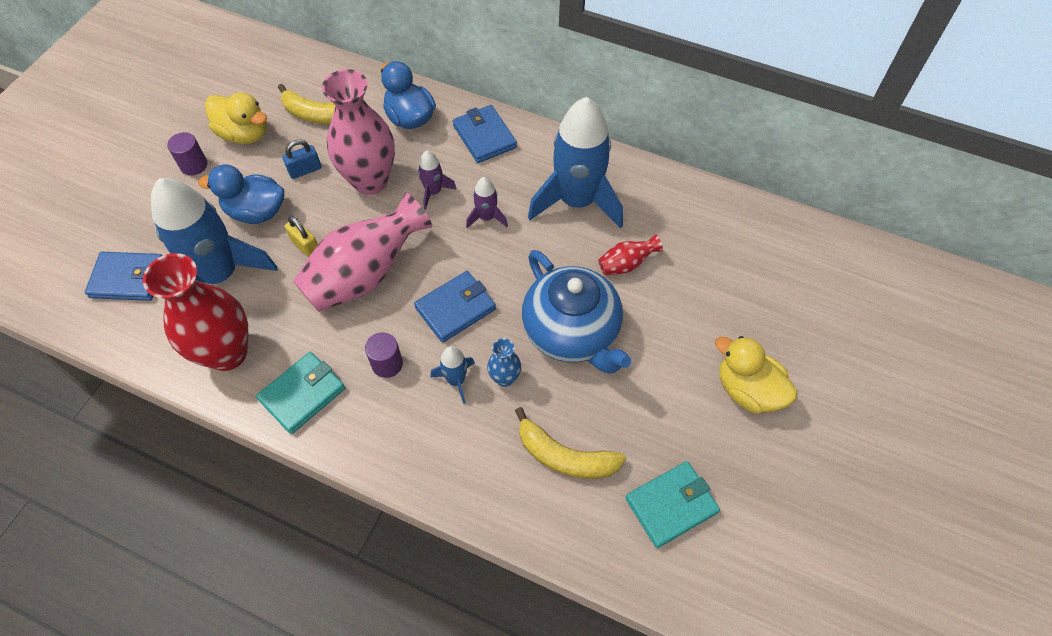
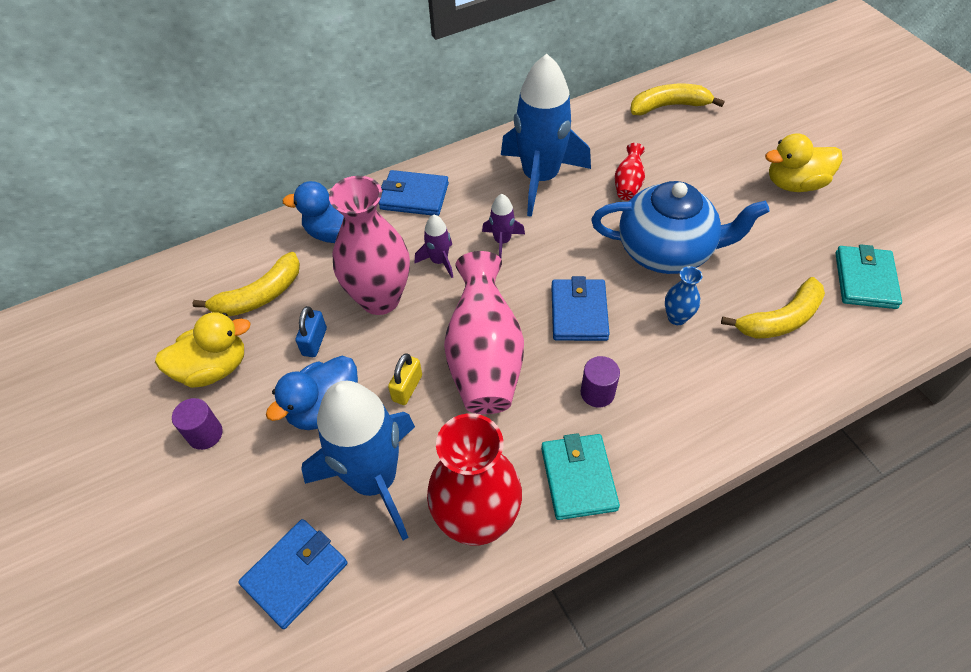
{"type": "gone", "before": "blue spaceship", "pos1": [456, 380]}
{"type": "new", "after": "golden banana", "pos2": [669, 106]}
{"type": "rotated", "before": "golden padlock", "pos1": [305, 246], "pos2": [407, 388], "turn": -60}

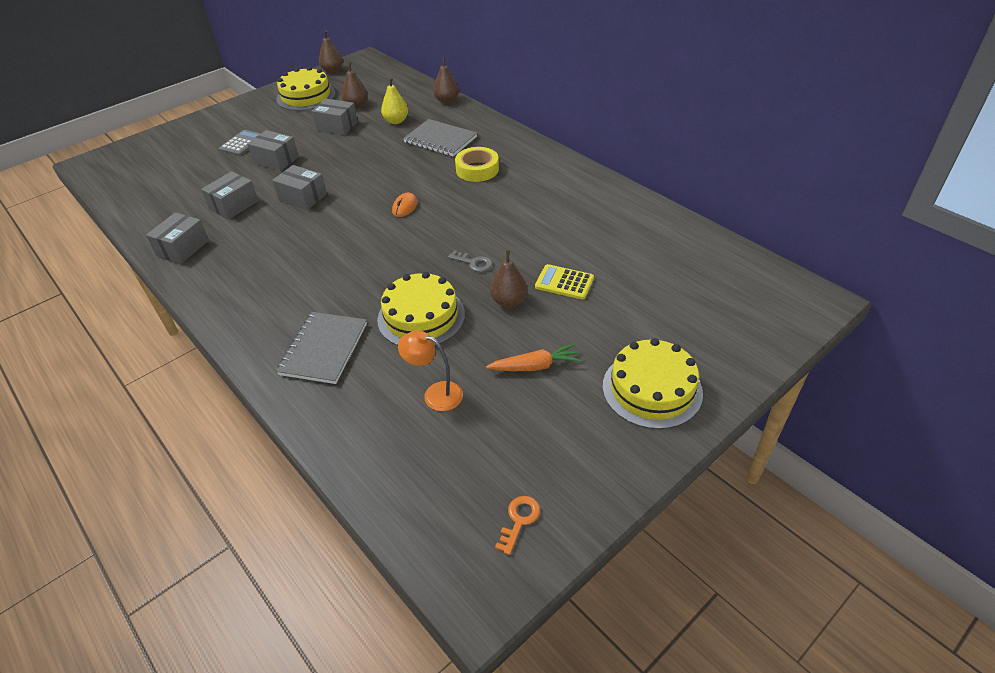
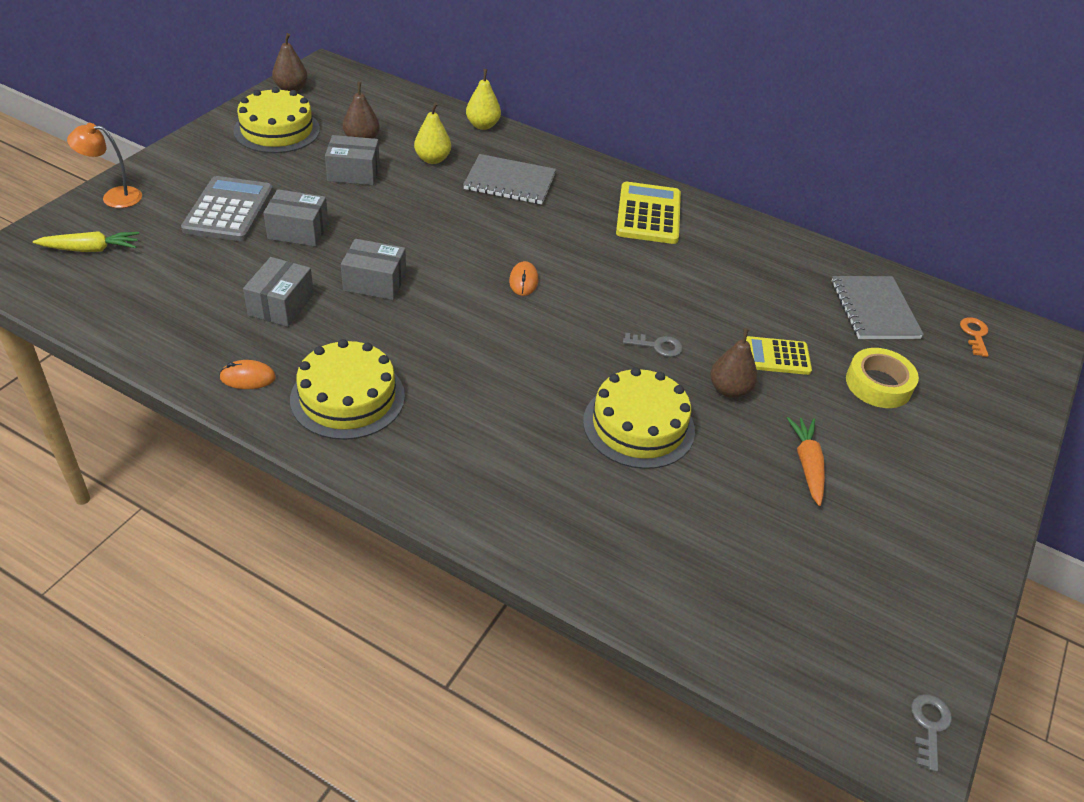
{"type": "new", "after": "golden toy carrot", "pos2": [90, 249]}
{"type": "new", "after": "golden pocket calculator", "pos2": [648, 214]}
{"type": "new", "after": "ash-grey door key", "pos2": [929, 726]}
{"type": "shifted", "before": "ash-grey exercise book", "pos1": [324, 349], "pos2": [874, 310]}
{"type": "shifted", "before": "orange lamp", "pos1": [435, 394], "pos2": [114, 197]}
{"type": "shifted", "before": "golden tape", "pos1": [477, 169], "pos2": [878, 384]}
{"type": "shifted", "before": "orange door key", "pos1": [519, 520], "pos2": [974, 334]}
{"type": "shifted", "before": "golden cake", "pos1": [652, 389], "pos2": [347, 397]}
{"type": "swapped", "before": "ash-grey package", "after": "orange PC mouse", "pos1": [183, 248], "pos2": [248, 378]}
{"type": "repainted", "before": "dark brown toy pear", "after": "golden toy pear", "pos1": [447, 101], "pos2": [483, 125]}
{"type": "rotated", "before": "orange toy carrot", "pos1": [535, 366], "pos2": [807, 465], "turn": -60}
{"type": "scaled", "before": "ash-grey pocket calculator", "pos1": [242, 143], "pos2": [229, 210], "scale": 1.6}

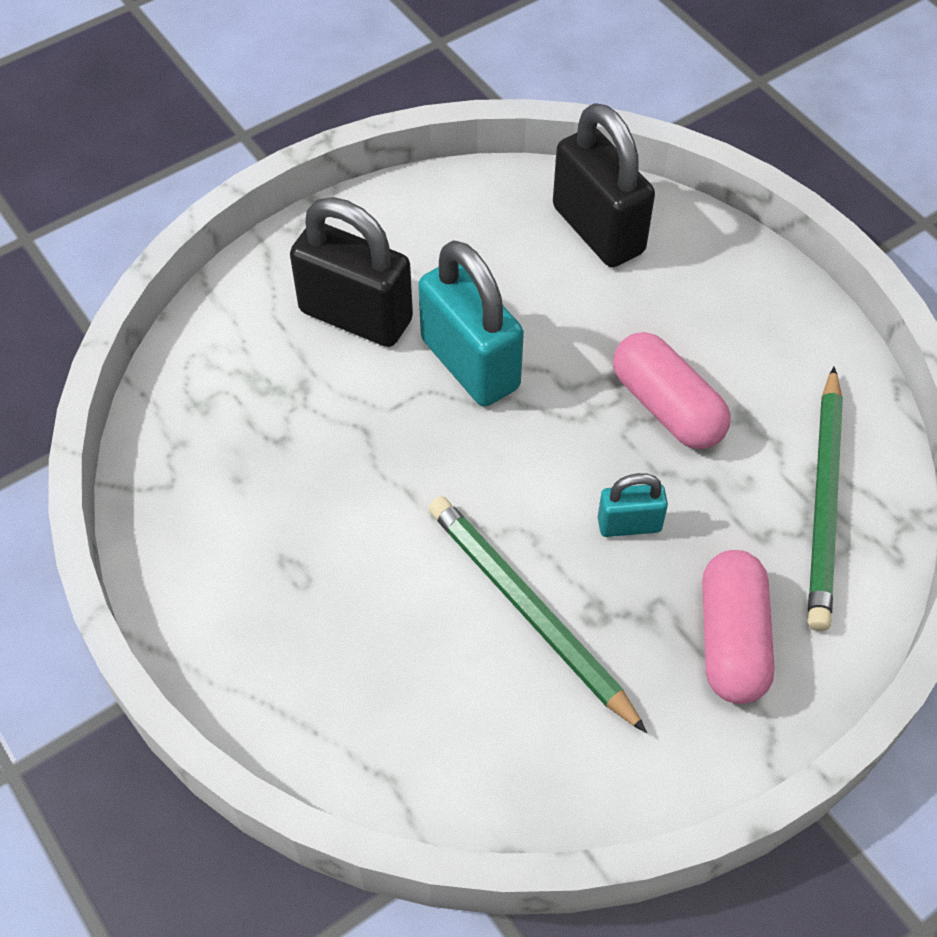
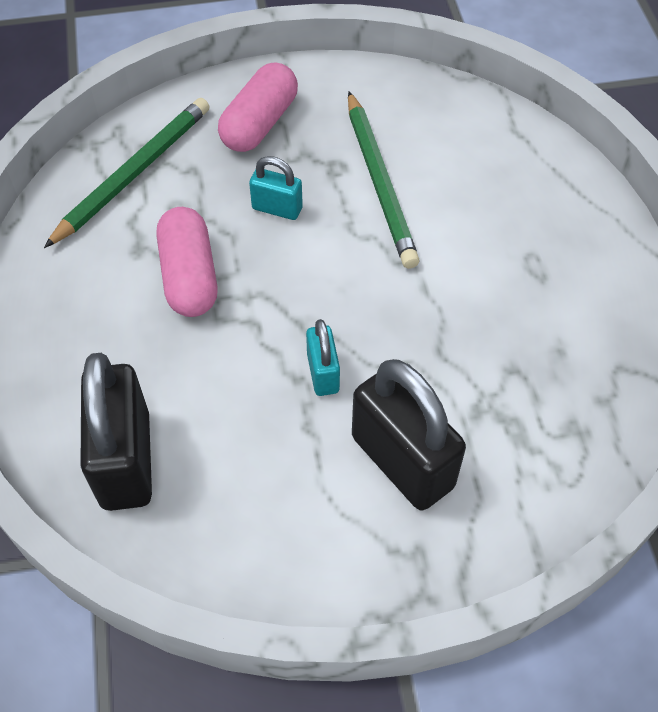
{"type": "scaled", "before": "aqua padlock", "pos1": [470, 363], "pos2": [323, 373], "scale": 0.51}

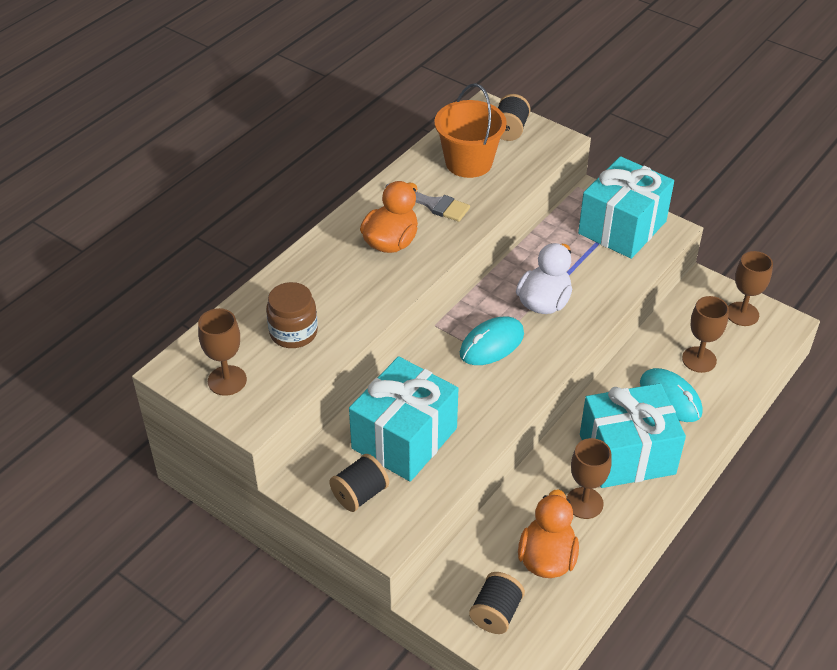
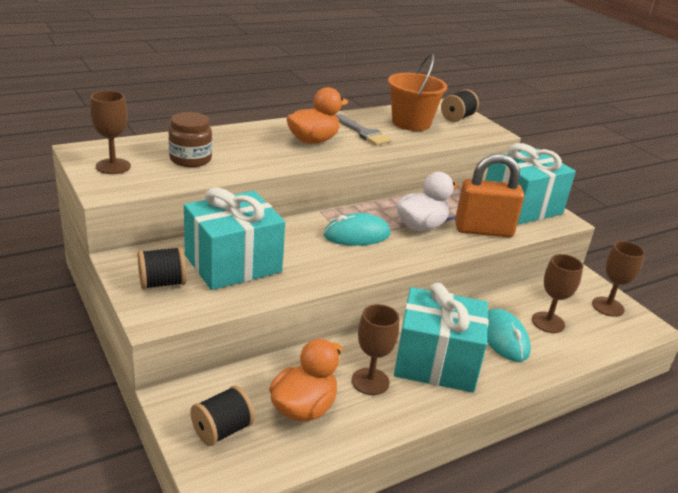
{"type": "new", "after": "orange padlock", "pos2": [483, 230]}

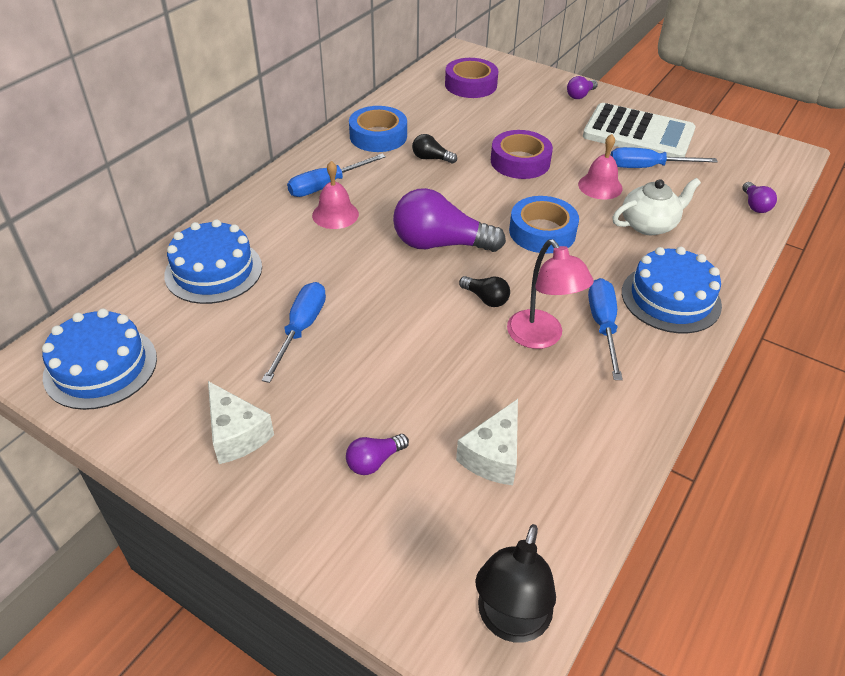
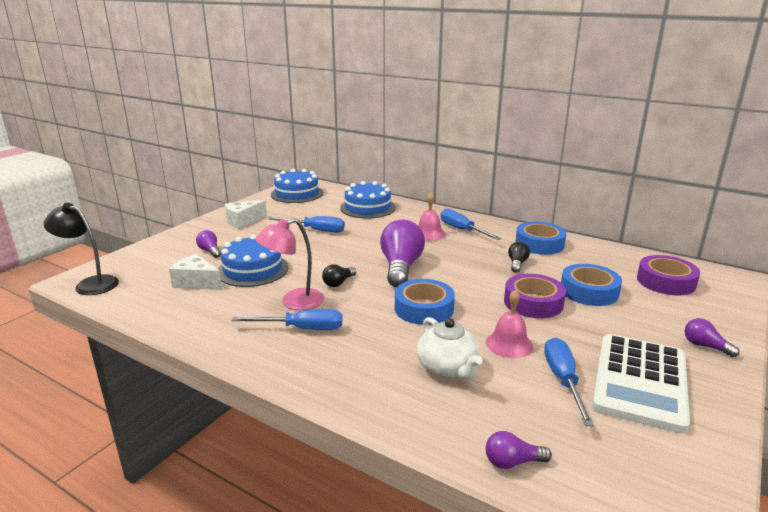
{"type": "new", "after": "blue tape", "pos2": [589, 291]}
{"type": "shifted", "before": "blue cake", "pos1": [670, 298], "pos2": [252, 270]}

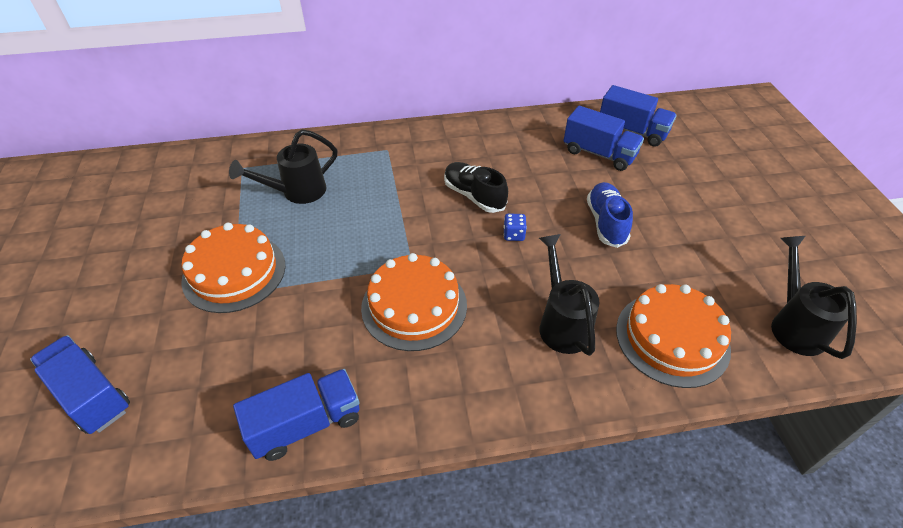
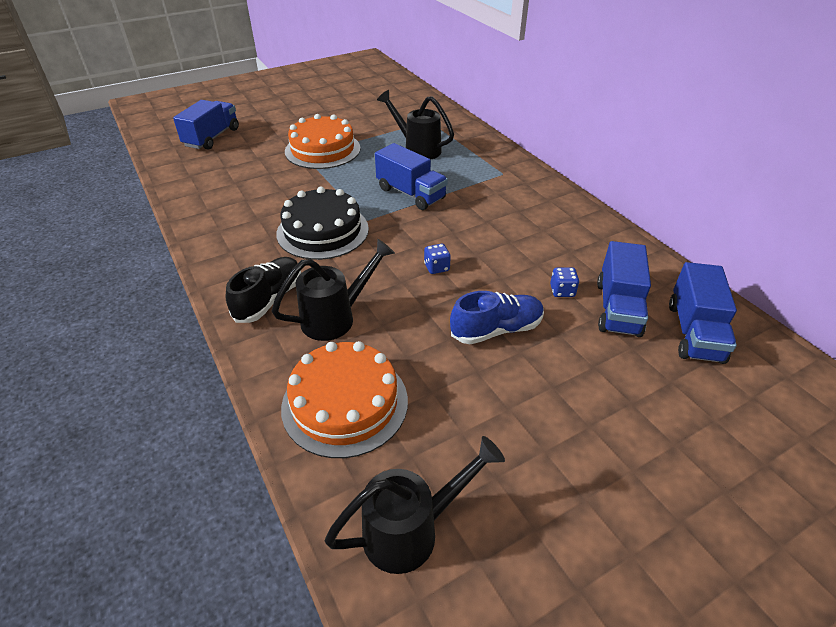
{"type": "new", "after": "blue dice", "pos2": [562, 291]}
{"type": "shifted", "before": "blue lorry", "pos1": [306, 424], "pos2": [411, 193]}
{"type": "shifted", "before": "black lace-up shoe", "pos1": [474, 196], "pos2": [269, 299]}
{"type": "repainted", "before": "orange cake", "after": "black cake", "pos1": [414, 306], "pos2": [322, 231]}

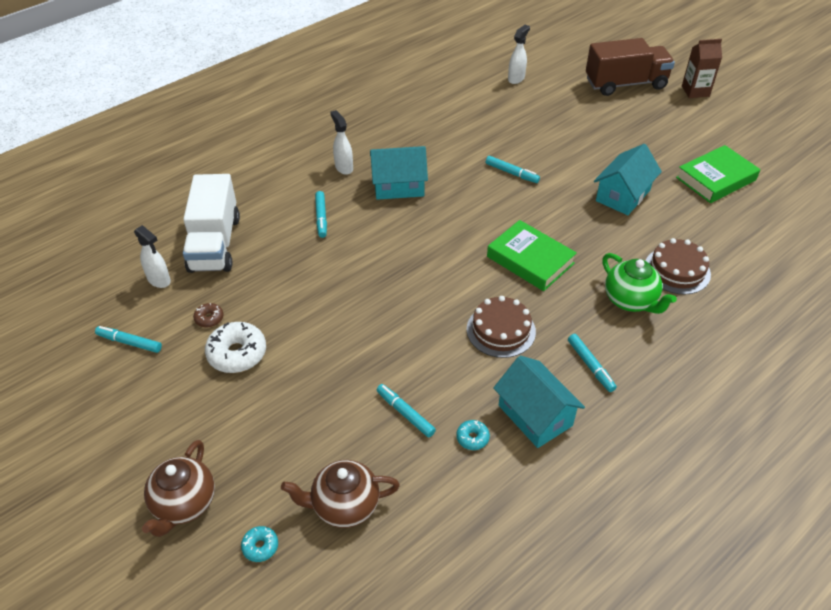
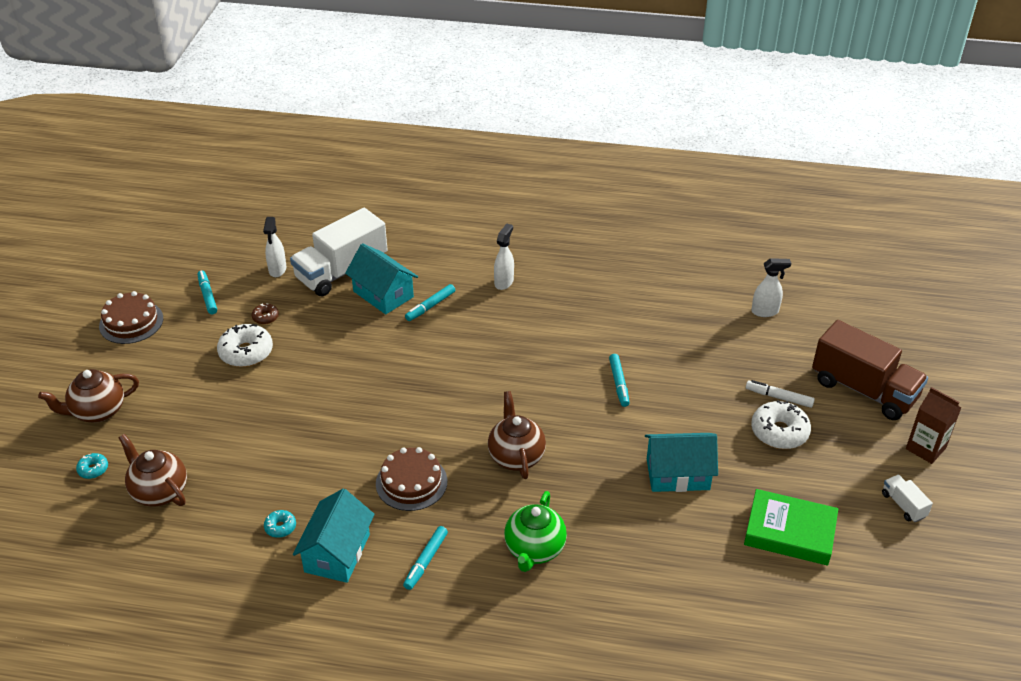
{"type": "gone", "before": "aqua felt pen", "pos1": [405, 413]}
{"type": "new", "after": "white felt pen", "pos2": [779, 397]}
{"type": "new", "after": "white glazed donut", "pos2": [779, 432]}
{"type": "new", "after": "white lorry", "pos2": [903, 505]}
{"type": "shifted", "before": "aqua house", "pos1": [398, 186], "pos2": [383, 294]}
{"type": "shifted", "before": "dark brown cake", "pos1": [677, 270], "pos2": [131, 322]}
{"type": "swapped", "before": "green book", "after": "dark brown tea pot", "pos1": [530, 260], "pos2": [516, 456]}

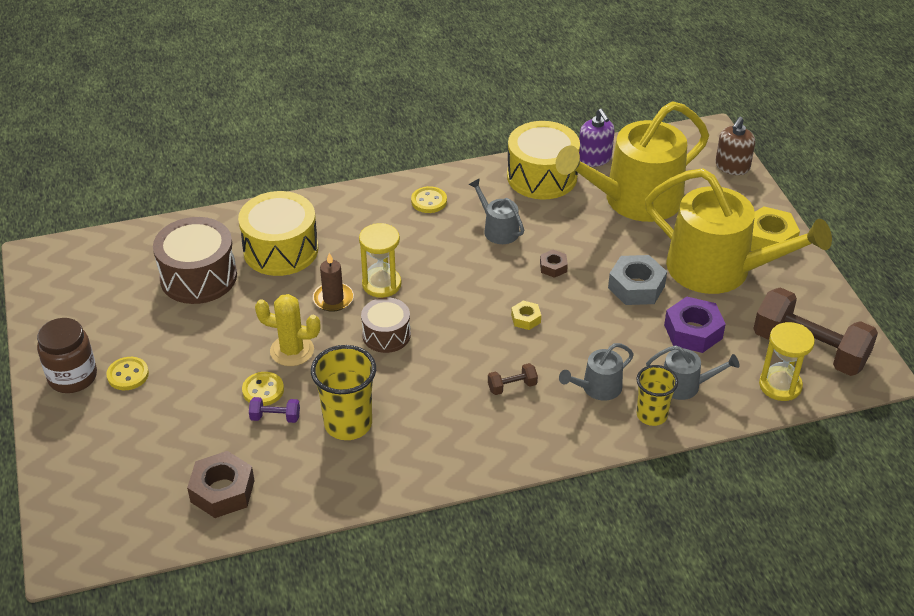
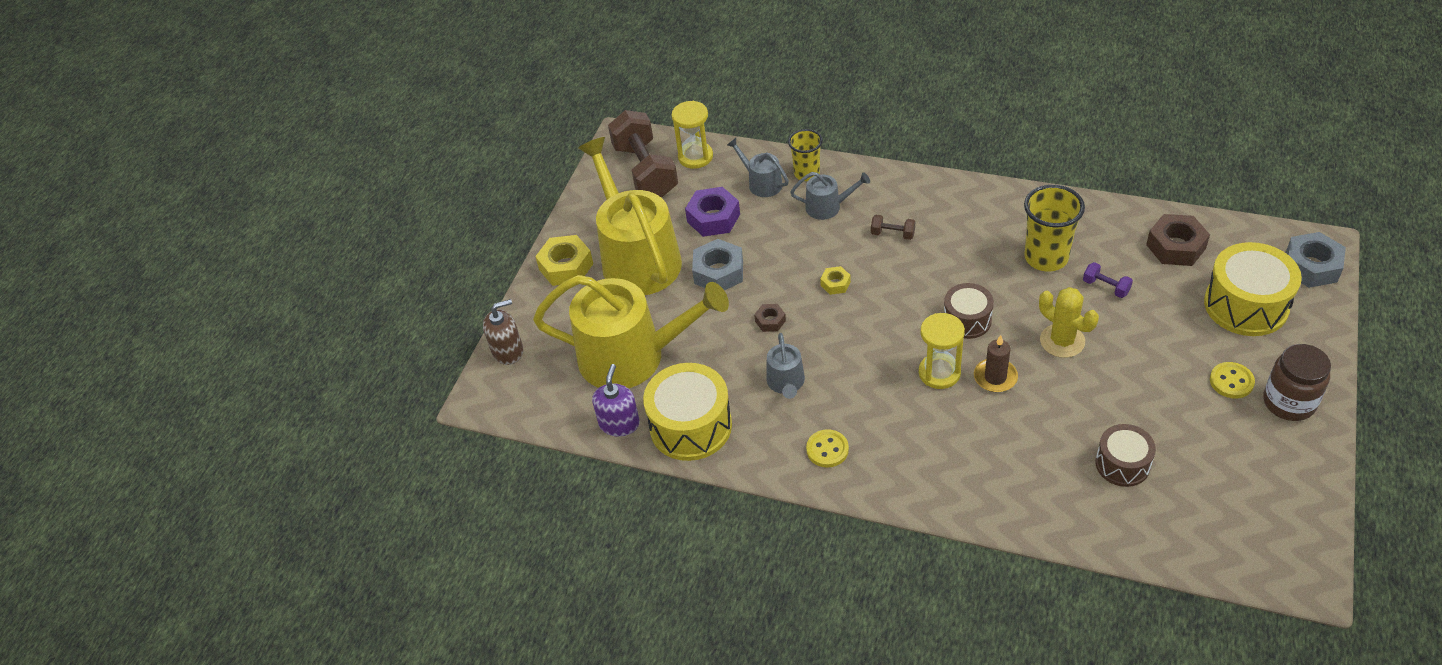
{"type": "gone", "before": "golden button", "pos1": [263, 390]}
{"type": "new", "after": "ash-grey hexagon nut", "pos2": [1311, 266]}
{"type": "shifted", "before": "golden toy drum", "pos1": [281, 250], "pos2": [1246, 305]}
{"type": "scaled", "before": "dark brown toy drum", "pos1": [198, 277], "pos2": [1122, 464], "scale": 0.6}

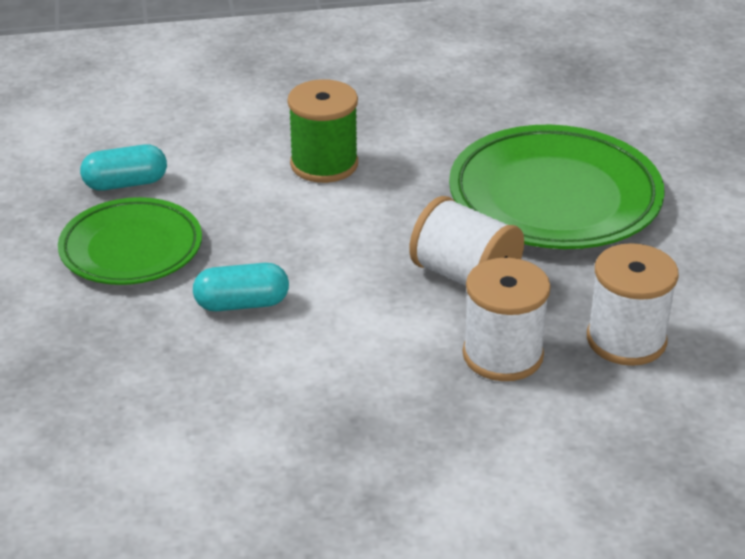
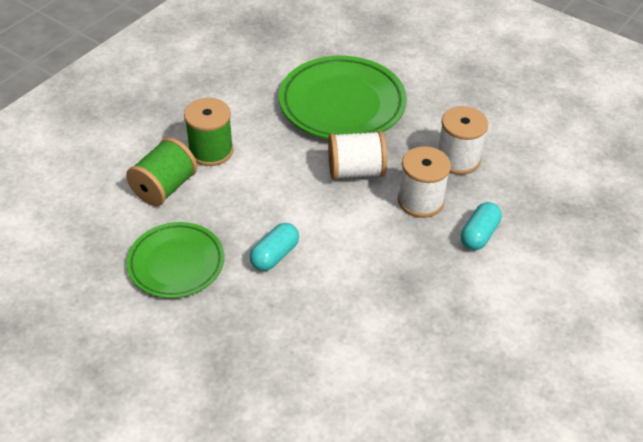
{"type": "new", "after": "green bobbin", "pos2": [164, 188]}
{"type": "shifted", "before": "aqua capsule", "pos1": [125, 183], "pos2": [479, 234]}

